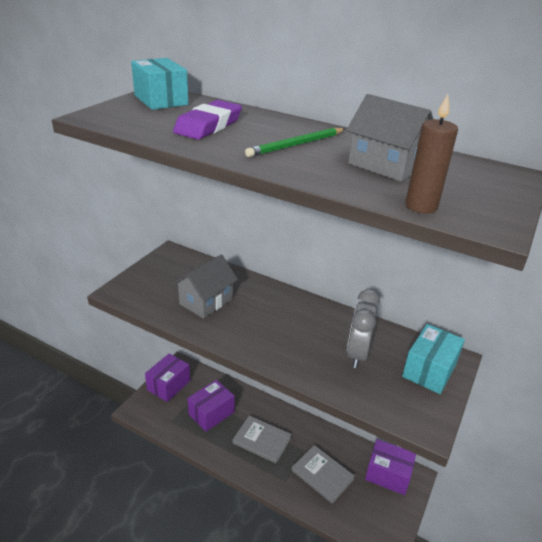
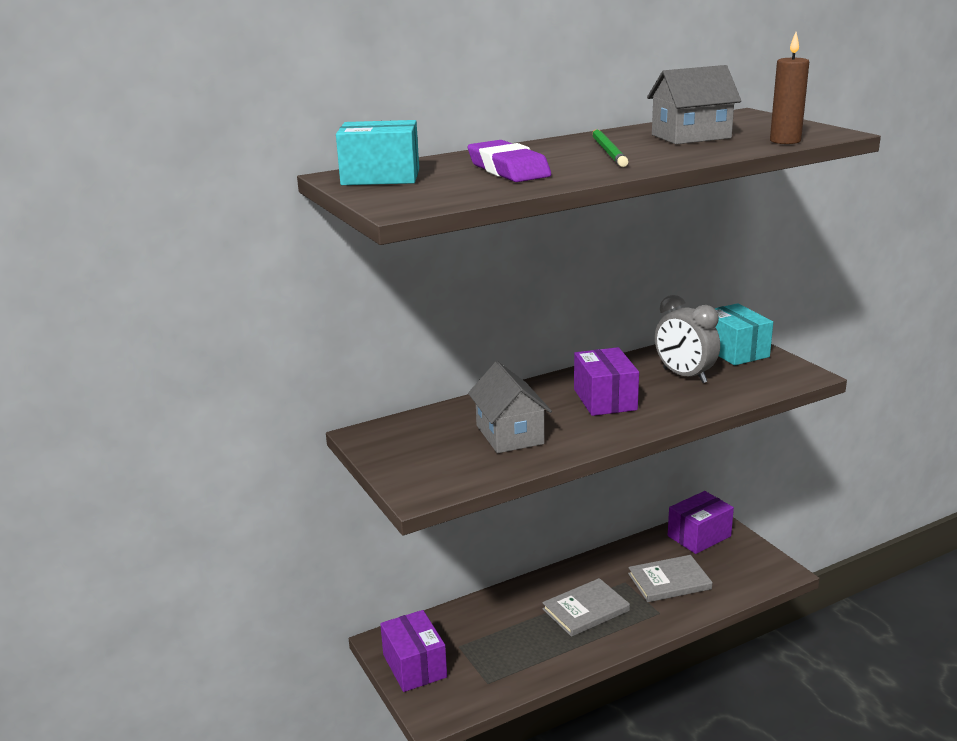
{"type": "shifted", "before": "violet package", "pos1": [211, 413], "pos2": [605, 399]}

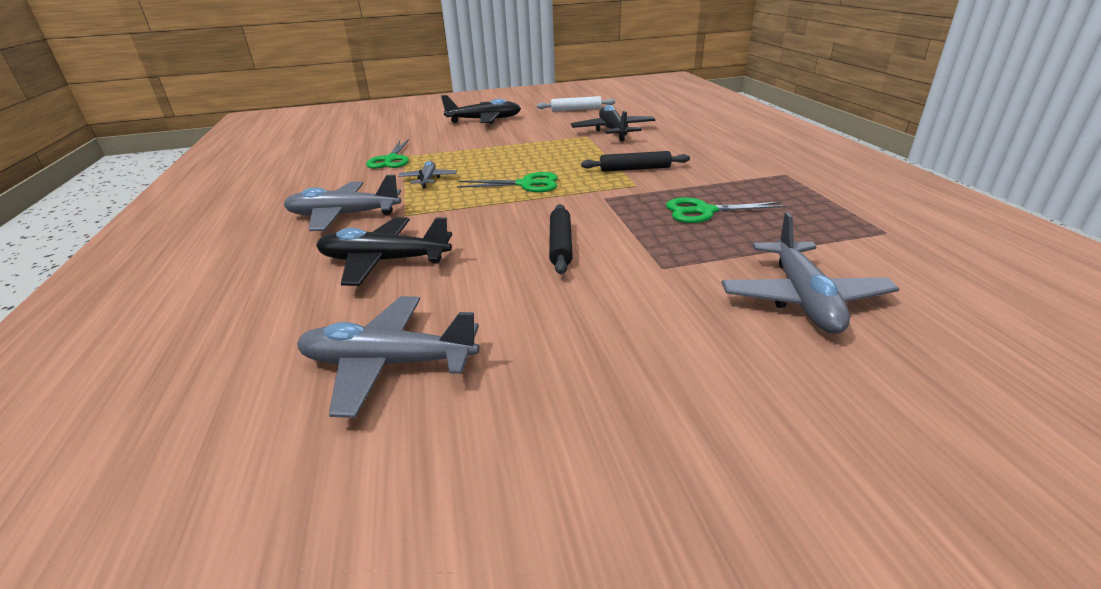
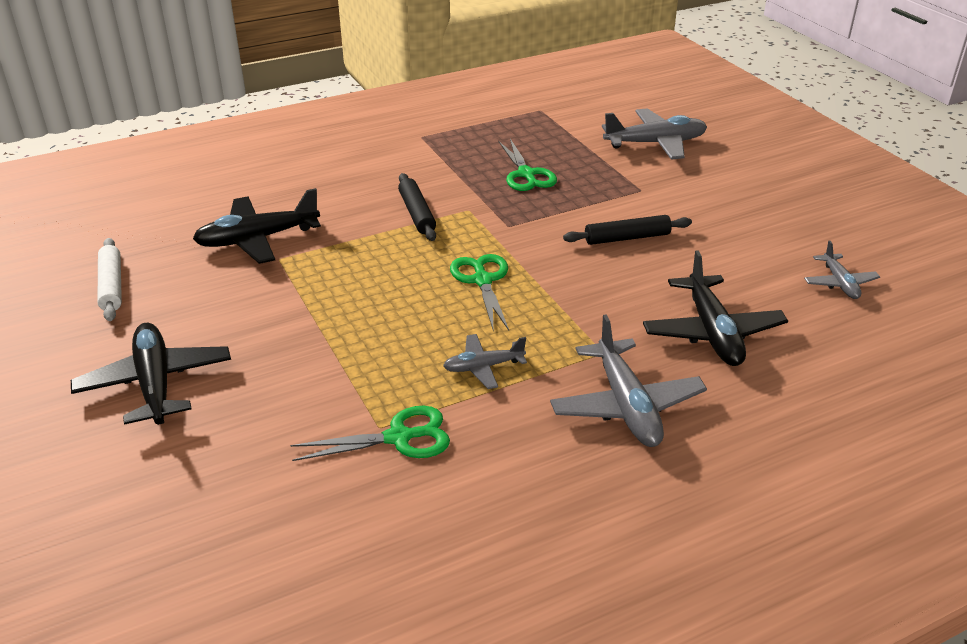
{"type": "scaled", "before": "ash-grey plane", "pos1": [388, 364], "pos2": [839, 283], "scale": 0.56}

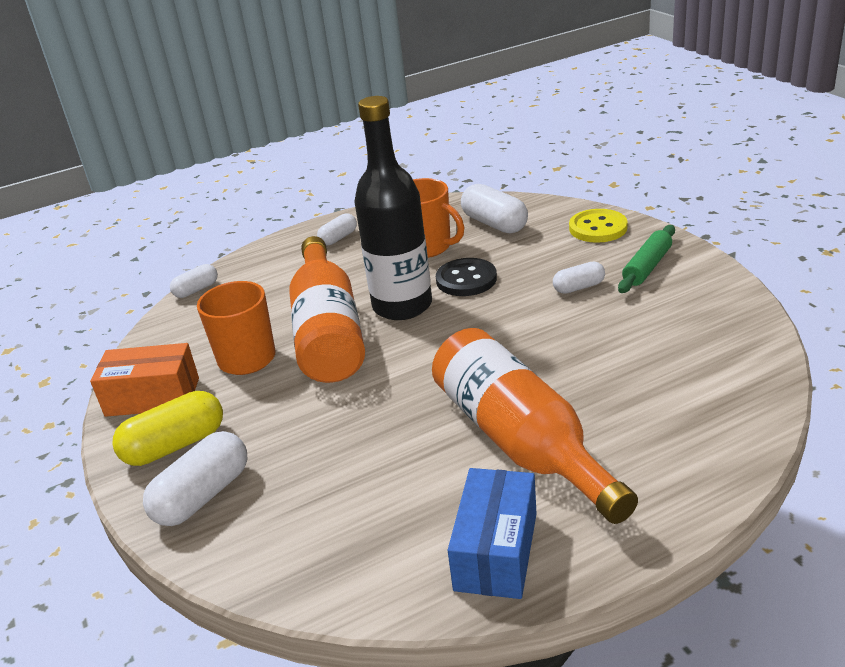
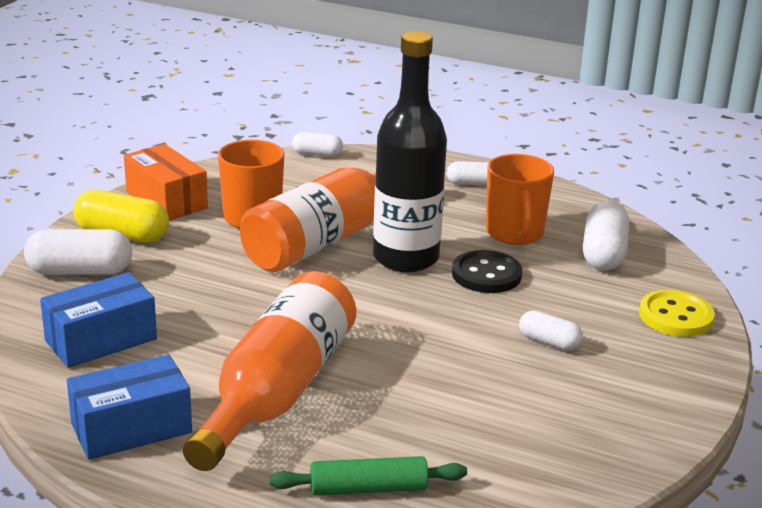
{"type": "new", "after": "blue package", "pos2": [101, 340]}
{"type": "shifted", "before": "green rolling pin", "pos1": [647, 267], "pos2": [368, 488]}

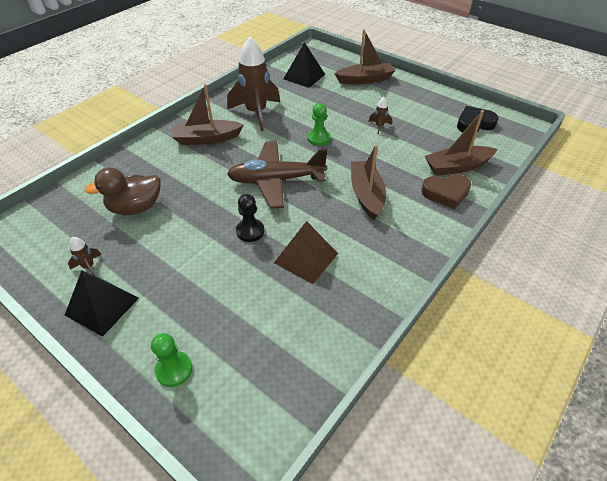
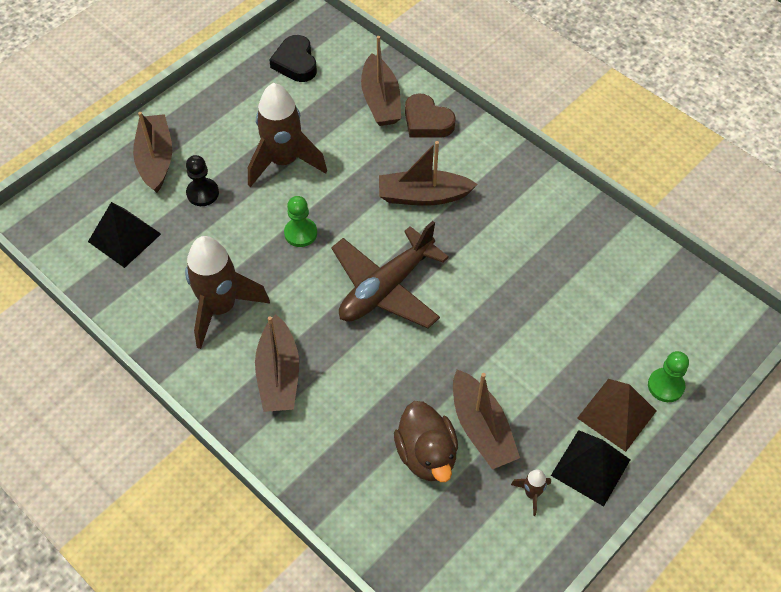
{"type": "new", "after": "dark brown sailboat", "pos2": [481, 428]}
{"type": "shifted", "before": "black game pawn", "pos1": [250, 231], "pos2": [202, 193]}
{"type": "shifted", "before": "dark brown pyramid shape", "pos1": [306, 258], "pos2": [616, 414]}
{"type": "rotated", "before": "dark brown plane", "pos1": [276, 180], "pos2": [386, 288], "turn": 45}
{"type": "rotated", "before": "dark brown love heart", "pos1": [446, 193], "pos2": [427, 121], "turn": 135}
{"type": "scaled", "before": "dark brown spaceship", "pos1": [379, 126], "pos2": [284, 161], "scale": 2.38}

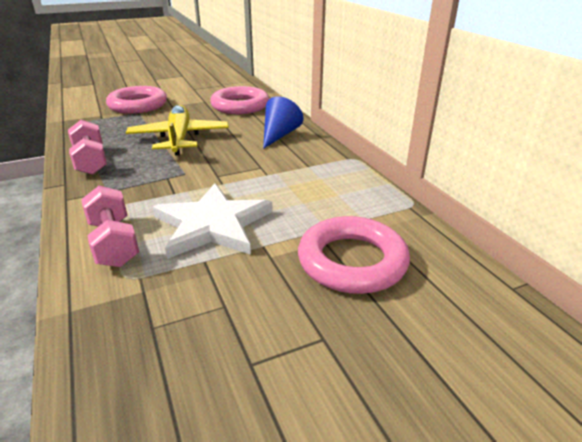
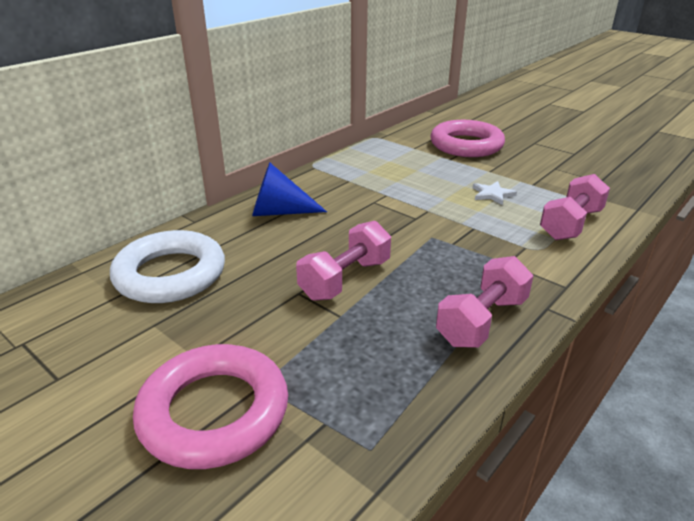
{"type": "swapped", "before": "golden plane", "after": "pink hand weight", "pos1": [179, 138], "pos2": [345, 279]}
{"type": "repainted", "before": "pink ring", "after": "white ring", "pos1": [240, 106], "pos2": [170, 274]}
{"type": "scaled", "before": "white five-pointed star", "pos1": [212, 225], "pos2": [492, 194], "scale": 0.41}

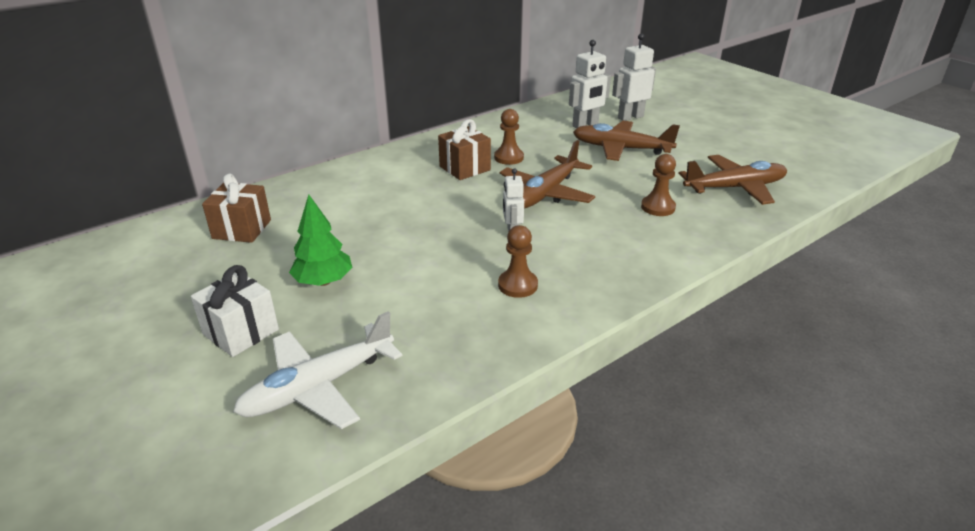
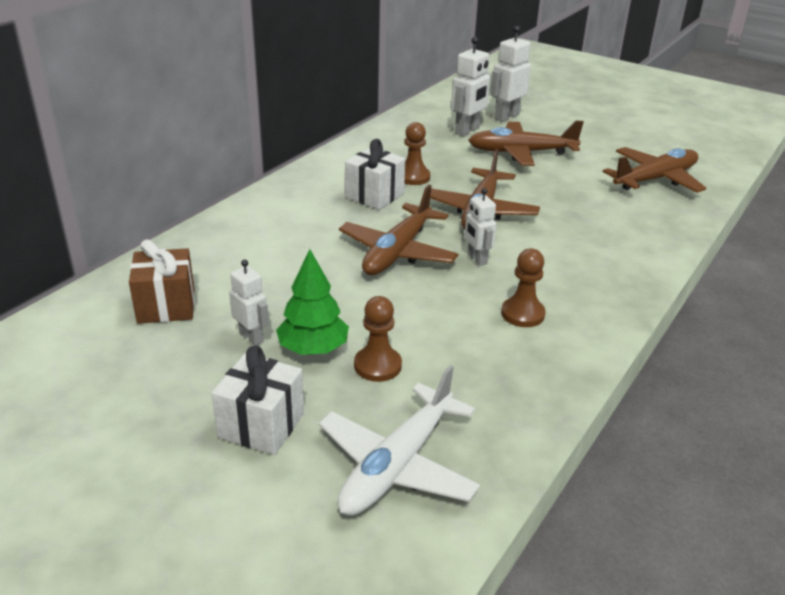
{"type": "new", "after": "white toy robot", "pos2": [252, 337]}
{"type": "new", "after": "dark brown plane", "pos2": [398, 251]}
{"type": "shifted", "before": "dark brown game pawn", "pos1": [658, 207], "pos2": [377, 366]}
{"type": "repainted", "before": "dark brown present", "after": "white present", "pos1": [464, 168], "pos2": [374, 195]}

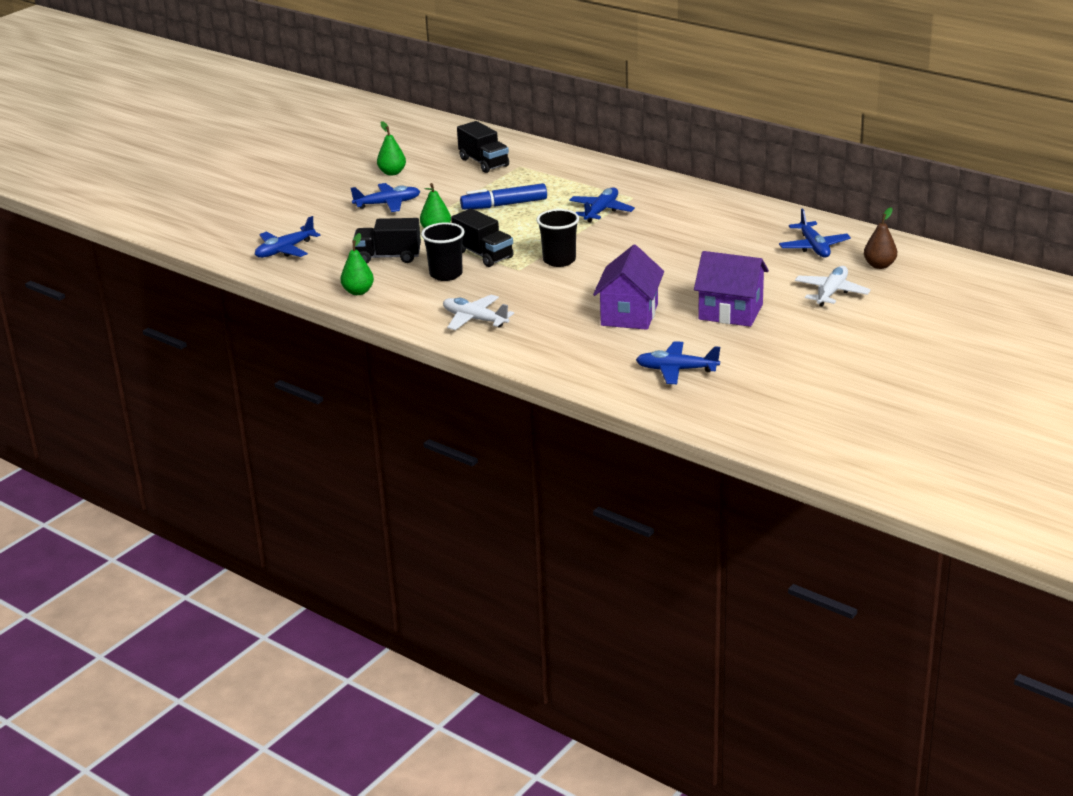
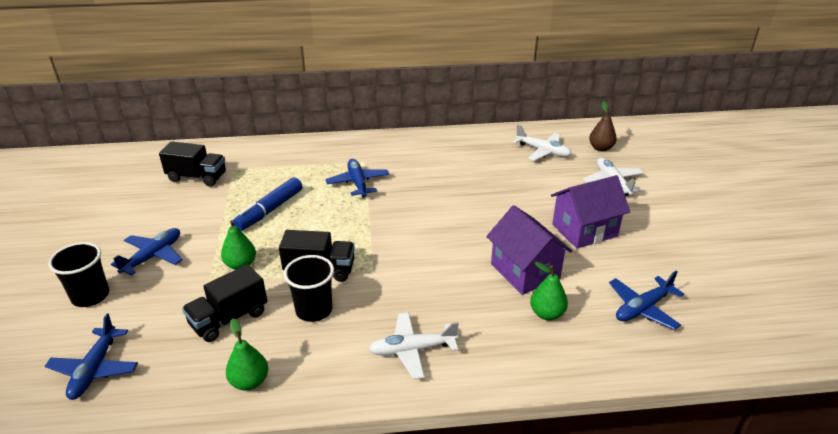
{"type": "shifted", "before": "green toy pear", "pos1": [392, 173], "pos2": [547, 314]}
{"type": "shifted", "before": "black beaker", "pos1": [559, 260], "pos2": [90, 296]}
{"type": "repainted", "before": "blue plane", "after": "white plane", "pos1": [814, 247], "pos2": [543, 151]}

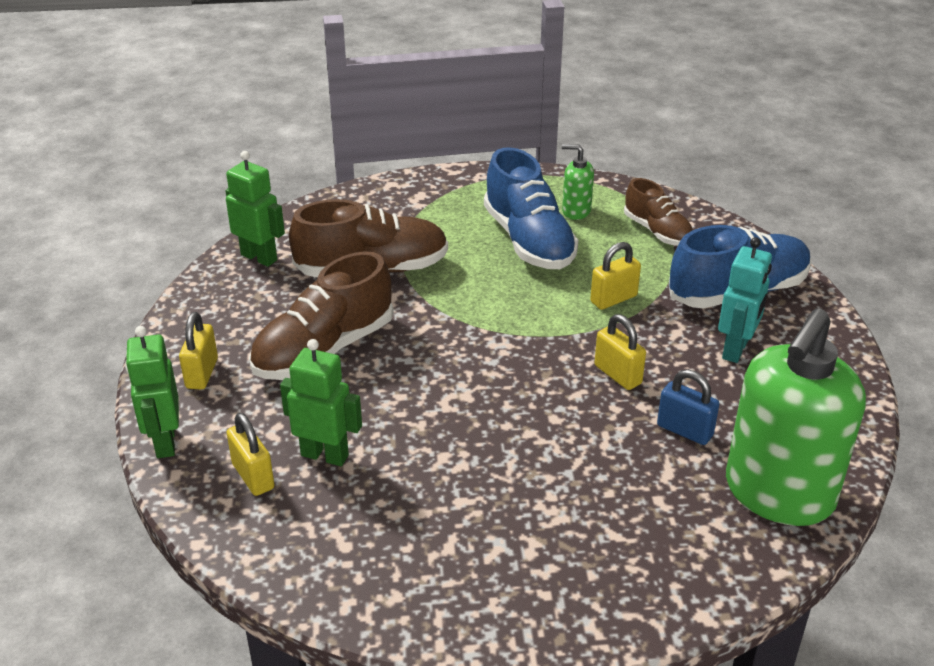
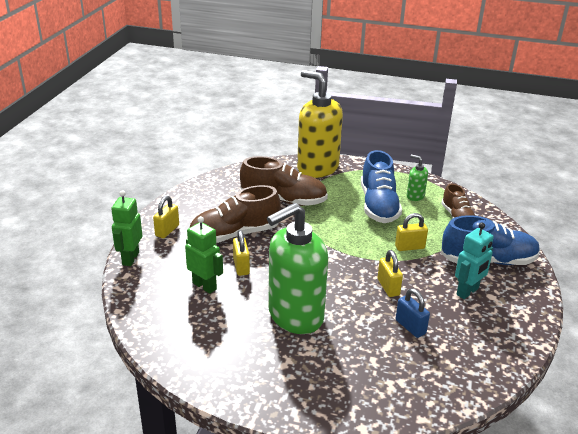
{"type": "gone", "before": "green toy robot", "pos1": [259, 257]}
{"type": "new", "after": "golden pump bottle", "pos2": [317, 168]}
{"type": "shifted", "before": "golden padlock", "pos1": [253, 476], "pos2": [241, 266]}
{"type": "shifted", "before": "green pump bottle", "pos1": [778, 494], "pos2": [295, 316]}

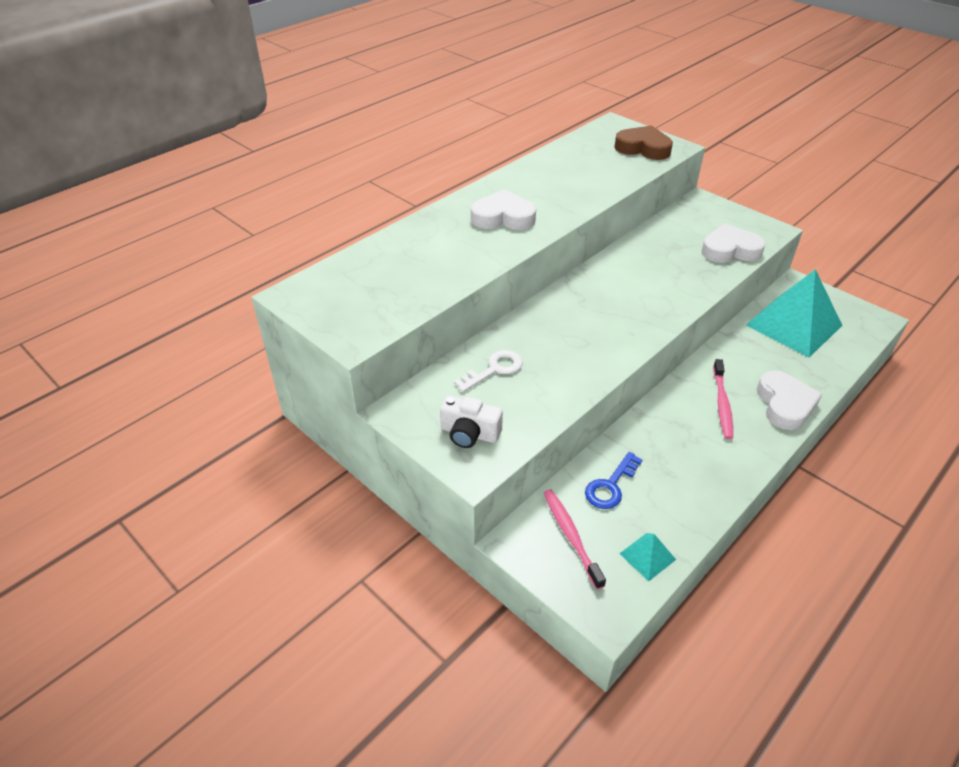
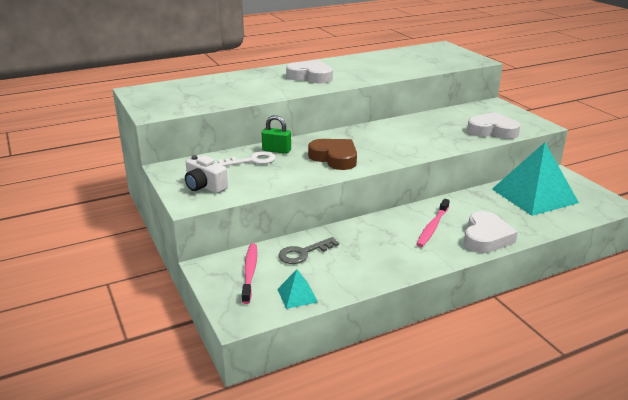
{"type": "new", "after": "green padlock", "pos2": [276, 150]}
{"type": "shifted", "before": "dark brown love heart", "pos1": [643, 148], "pos2": [334, 158]}
{"type": "repainted", "before": "blue door key", "after": "ash-grey door key", "pos1": [610, 486], "pos2": [303, 253]}

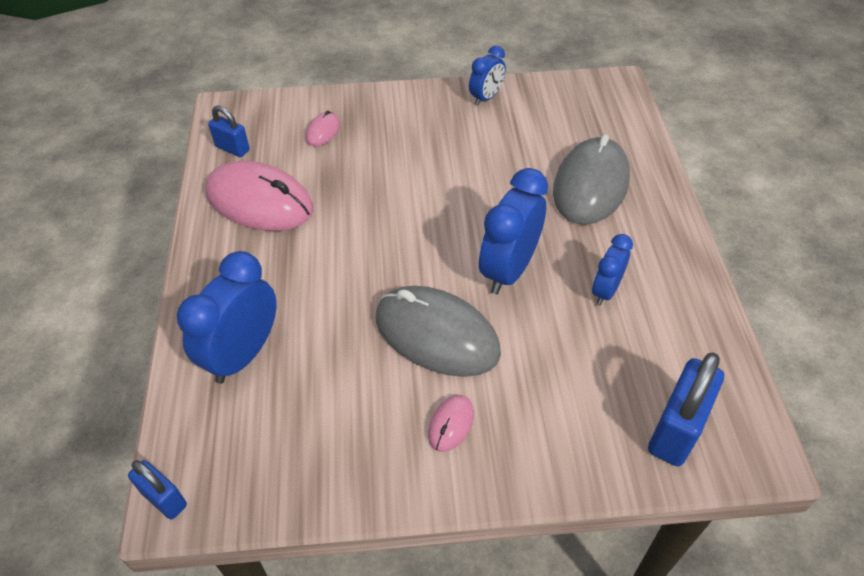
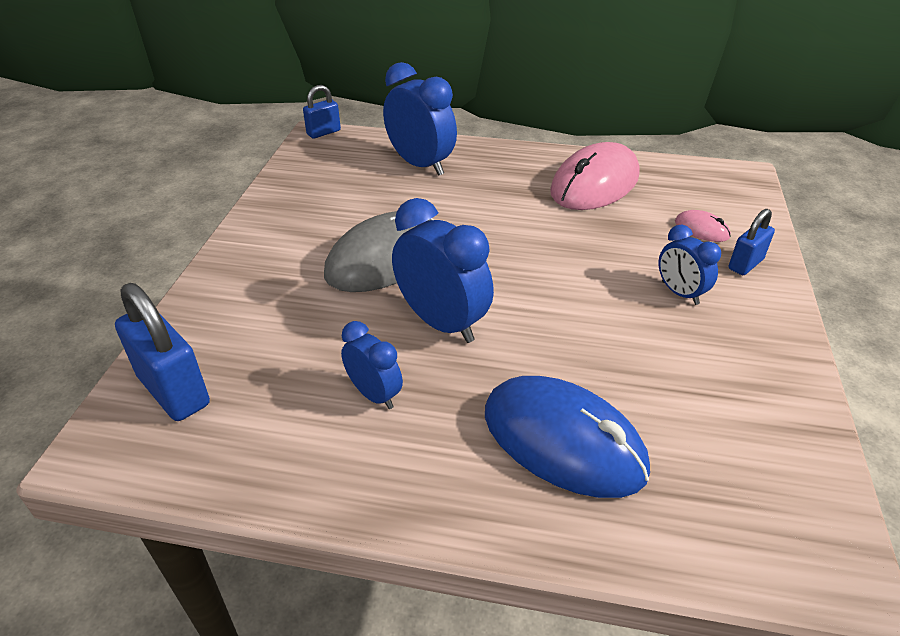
{"type": "gone", "before": "pink PC mouse", "pos1": [451, 424]}
{"type": "shifted", "before": "blue padlock", "pos1": [232, 148], "pos2": [745, 264]}
{"type": "shifted", "before": "blue clock", "pos1": [486, 97], "pos2": [679, 293]}
{"type": "repainted", "before": "ash-grey PC mouse", "after": "blue PC mouse", "pos1": [590, 185], "pos2": [563, 441]}

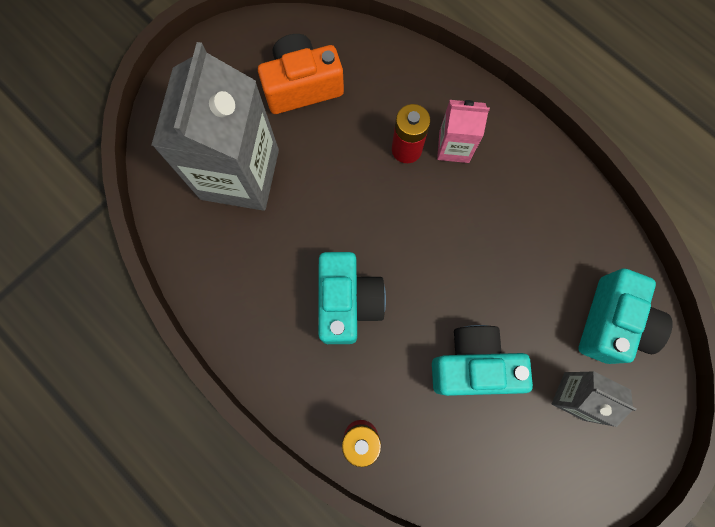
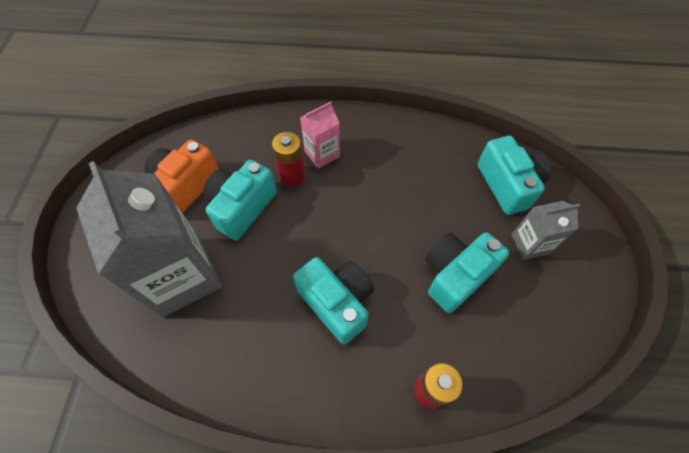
{"type": "new", "after": "aqua photo camera", "pos2": [242, 207]}

